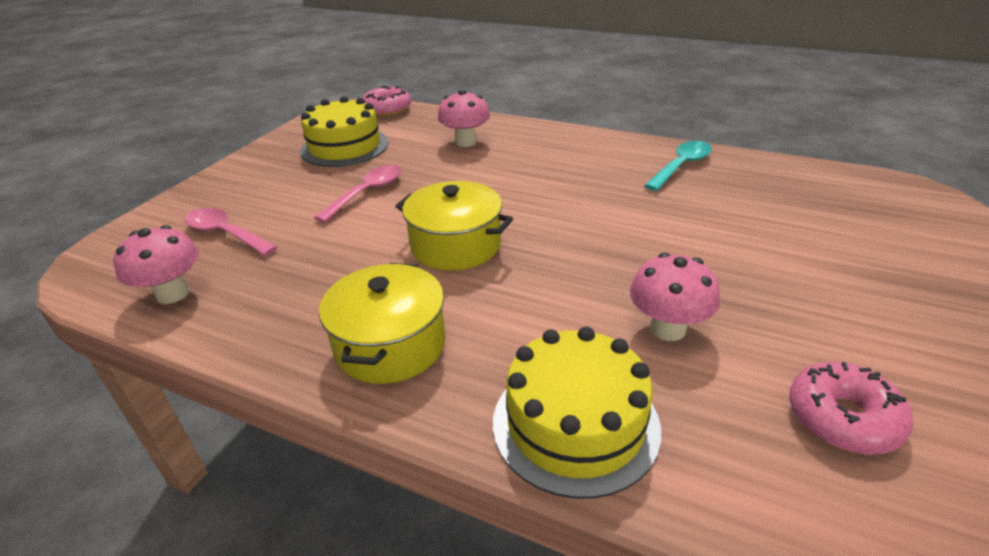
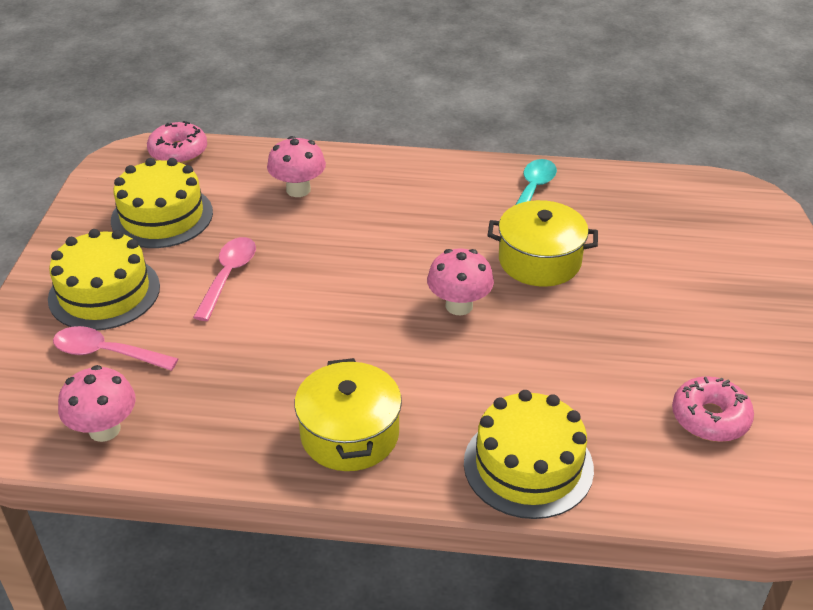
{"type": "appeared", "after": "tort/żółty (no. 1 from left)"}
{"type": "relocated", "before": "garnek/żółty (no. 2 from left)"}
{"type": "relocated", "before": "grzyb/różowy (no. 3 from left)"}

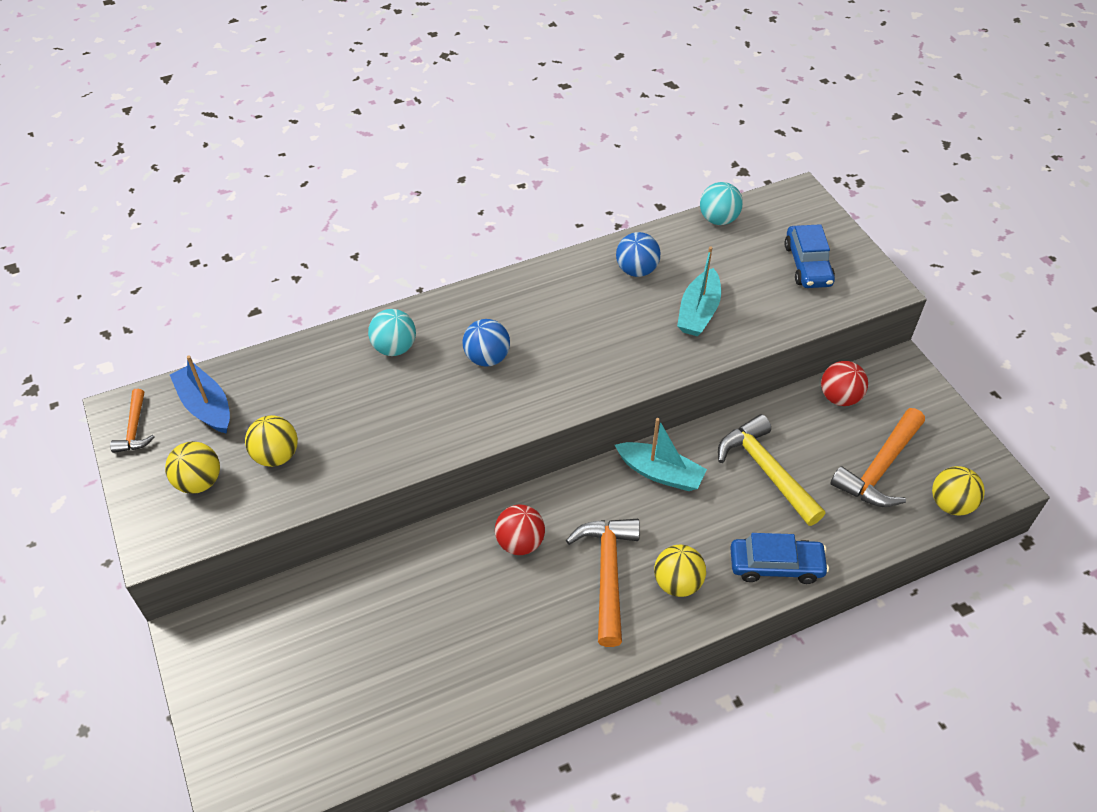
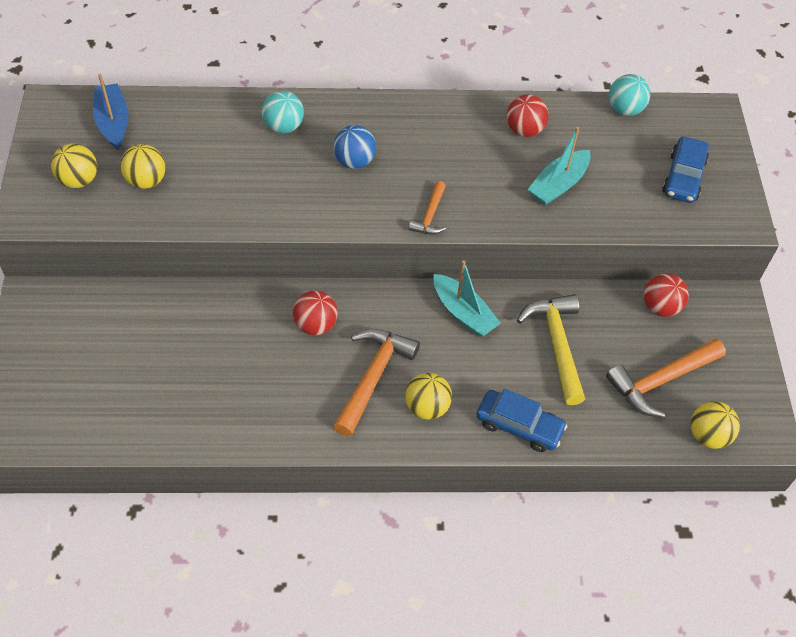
{"type": "relocated", "before": "młotek/pomarańczowy (no. 1 from left in the first image)", "after": "młotek/pomarańczowy (no. 2 from left)"}
{"type": "colour", "before": "piłka/niebieski (no. 2 from left)", "after": "piłka/czerwony (no. 2 from left)"}

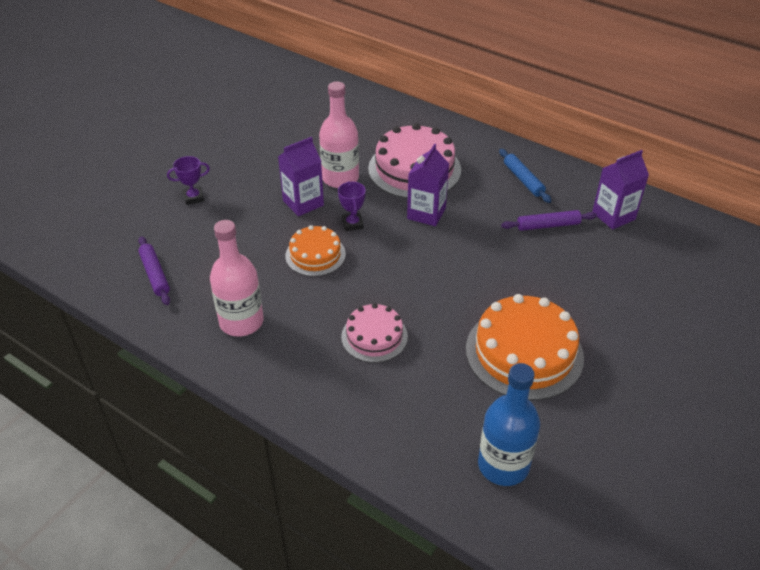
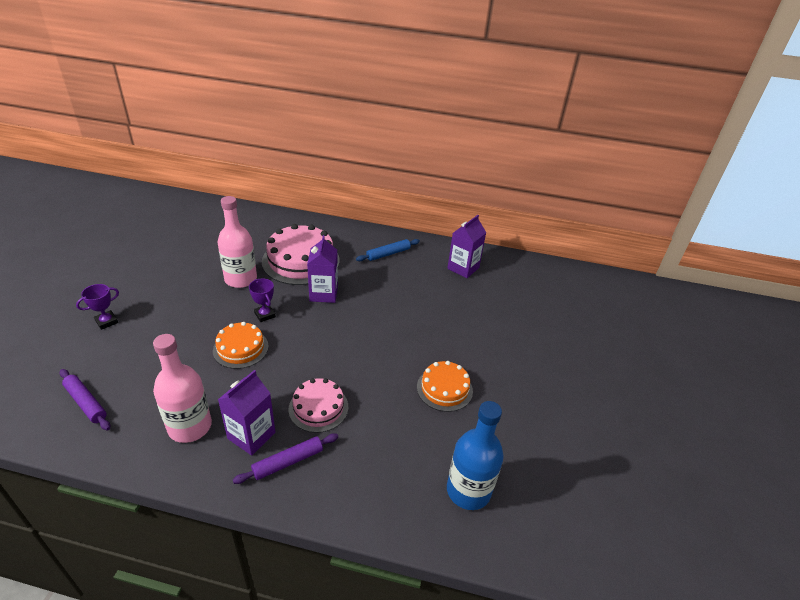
{"type": "relocated", "before": "karton mleka/fioletowy (no. 1 from left)"}
{"type": "relocated", "before": "wałek do ciasta/fioletowy (no. 2 from left)"}
{"type": "spun", "before": "wałek do ciasta/niebieski", "turn": -75}
{"type": "size", "before": "tort/pomarańczowy (no. 2 from left)", "scale": 0.58}

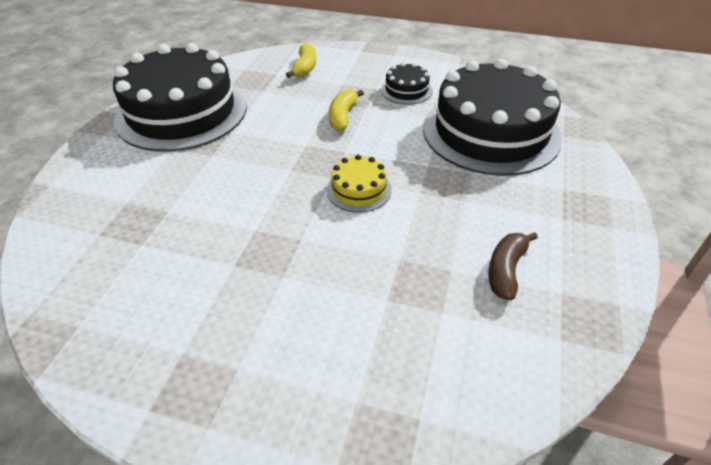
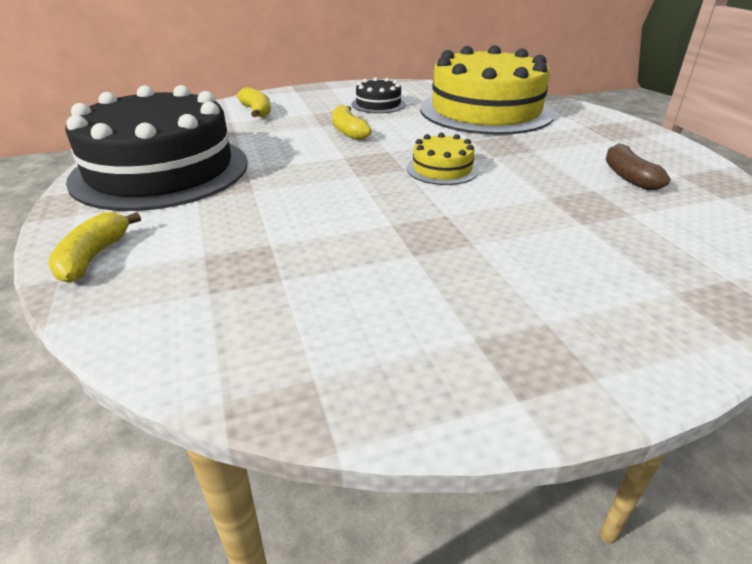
{"type": "appeared", "after": "banan/żółty (no. 1 from left)"}
{"type": "colour", "before": "tort/czarny (no. 3 from left)", "after": "tort/żółty (no. 2 from left)"}

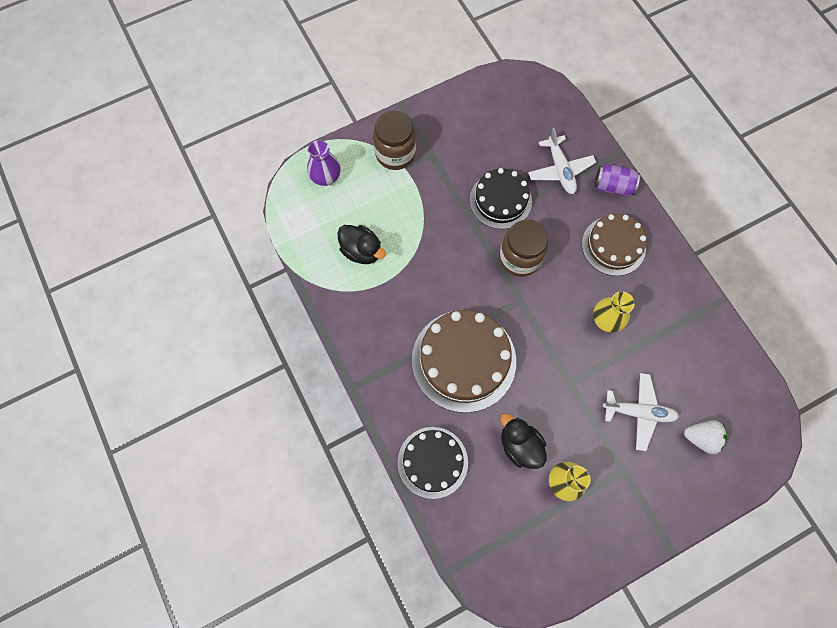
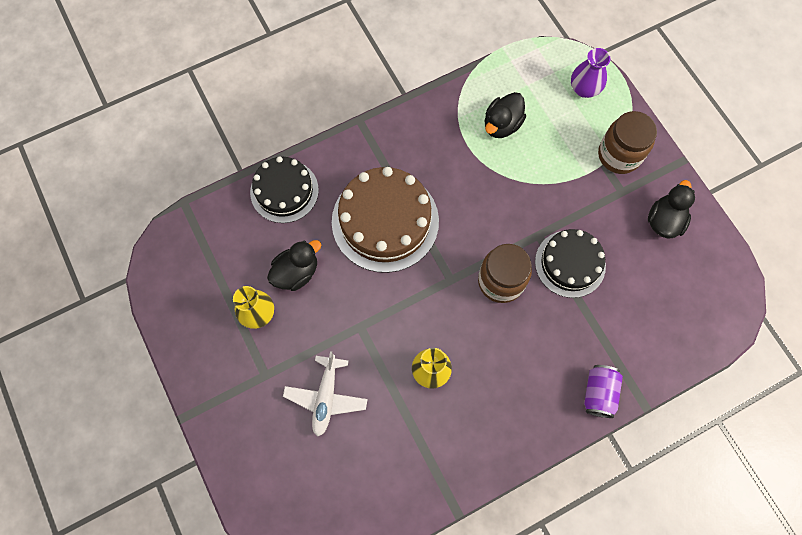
{"type": "missing", "before": "samolot/biały (no. 1 from left)"}
{"type": "missing", "before": "tort/brązowy (no. 2 from left)"}
{"type": "missing", "before": "truskawka/biały"}
{"type": "appeared", "after": "kaczka/czarny (no. 3 from left)"}

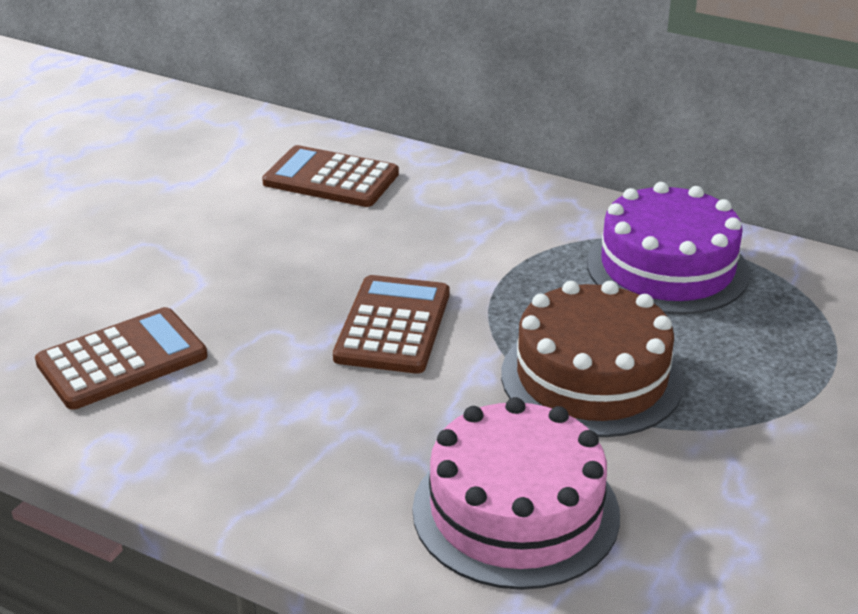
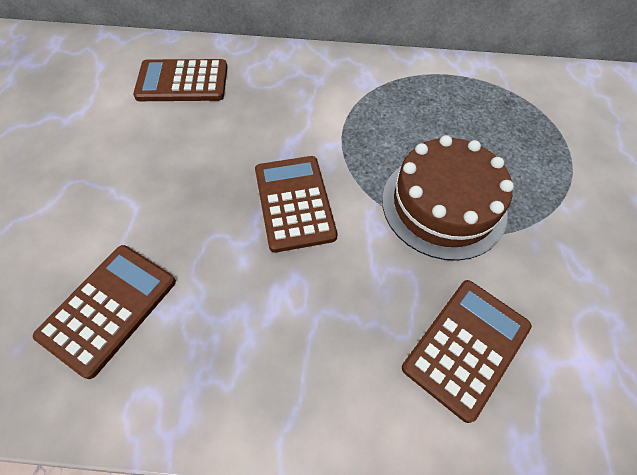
{"type": "missing", "before": "tort/fioletowy"}
{"type": "exchanged", "before": "tort/różowy", "after": "kalkulator/brązowy (no. 4 from left)"}

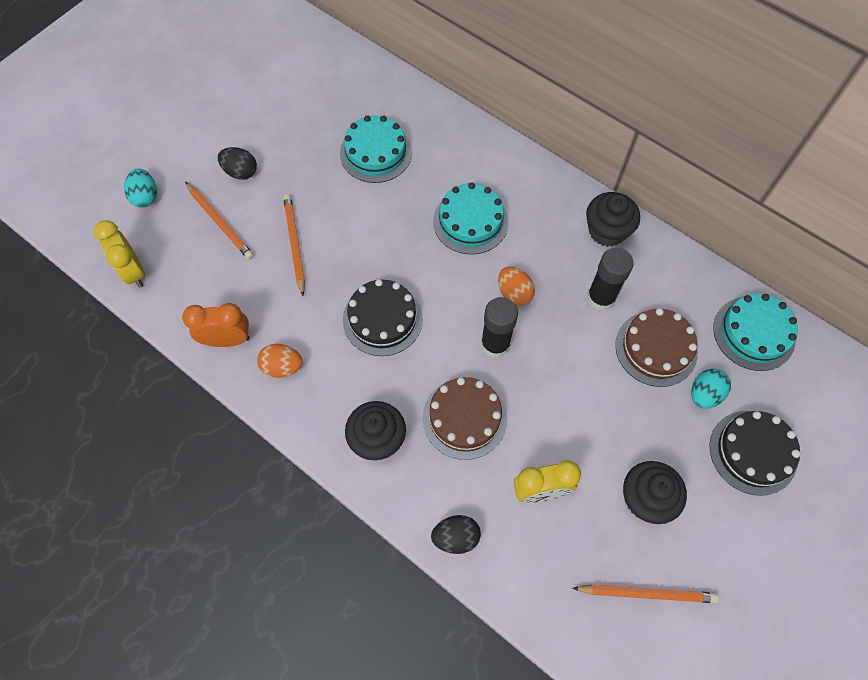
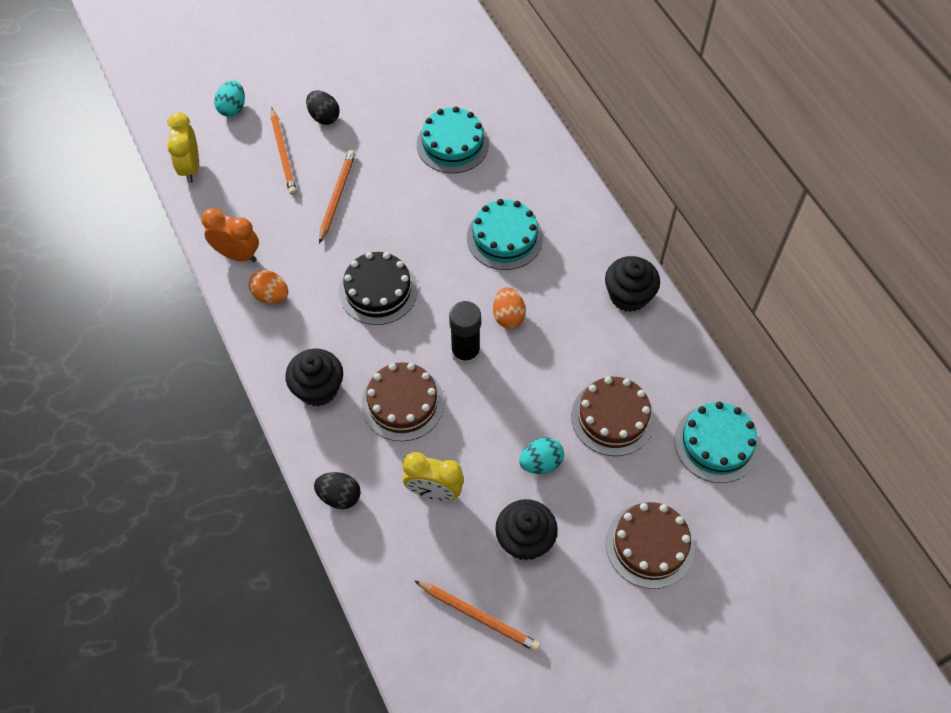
{"type": "missing", "before": "klej w sztyfcie/czarny (no. 2 from left)"}
{"type": "relocated", "before": "jajko/turkusowy (no. 2 from left)"}
{"type": "colour", "before": "tort/czarny (no. 2 from left)", "after": "tort/brązowy (no. 3 from left)"}

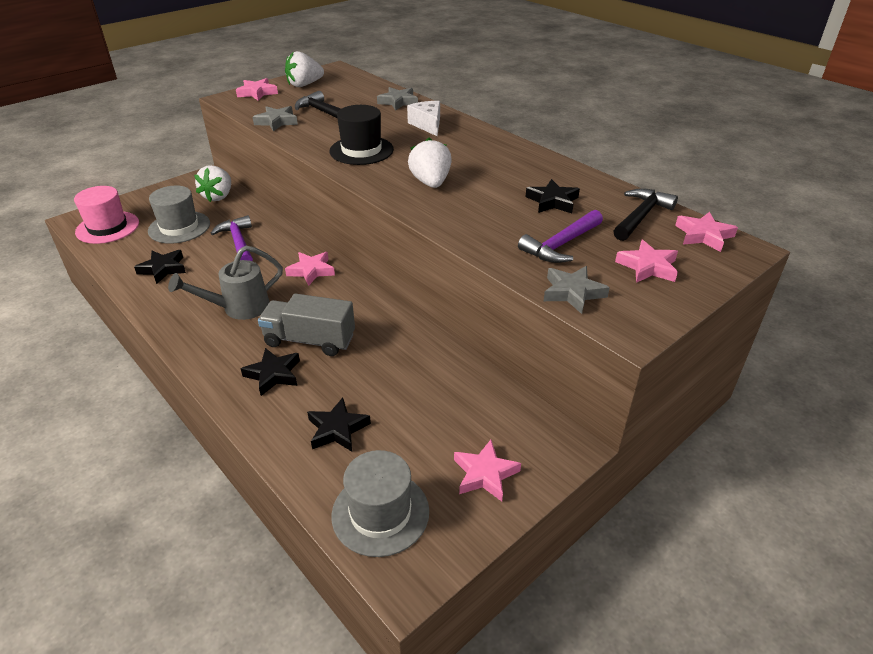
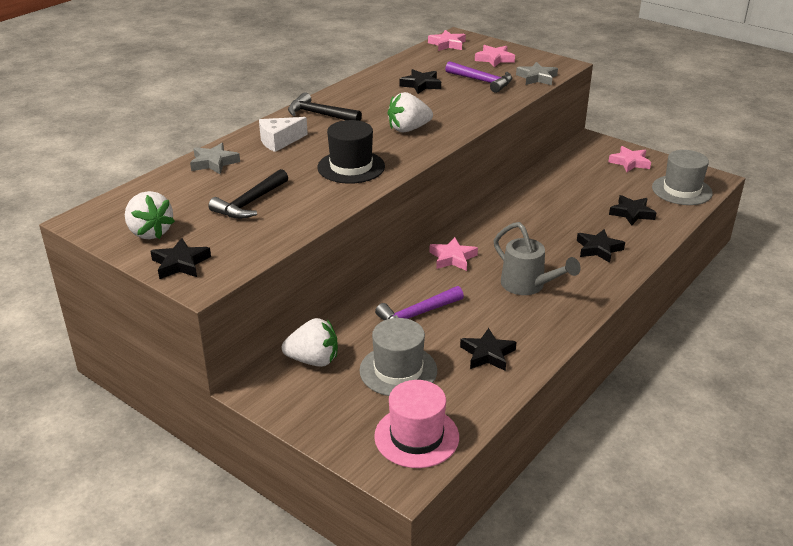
{"type": "missing", "before": "gwiazda/szary (no. 1 from left)"}
{"type": "missing", "before": "ciężarówka/szary"}
{"type": "relocated", "before": "młotek/czarny (no. 2 from left)"}
{"type": "colour", "before": "gwiazda/różowy (no. 1 from left)", "after": "gwiazda/czarny (no. 1 from left)"}

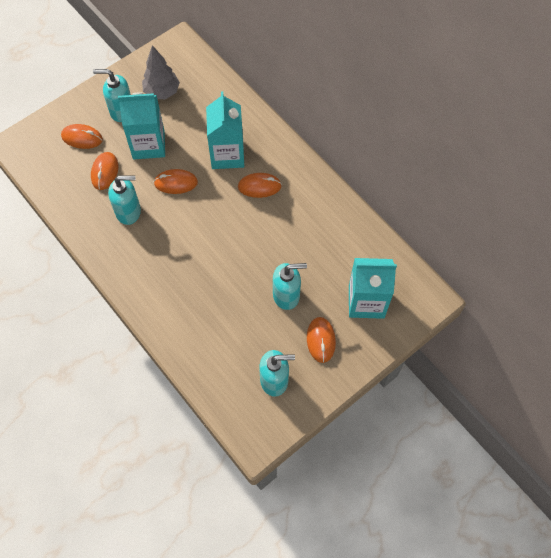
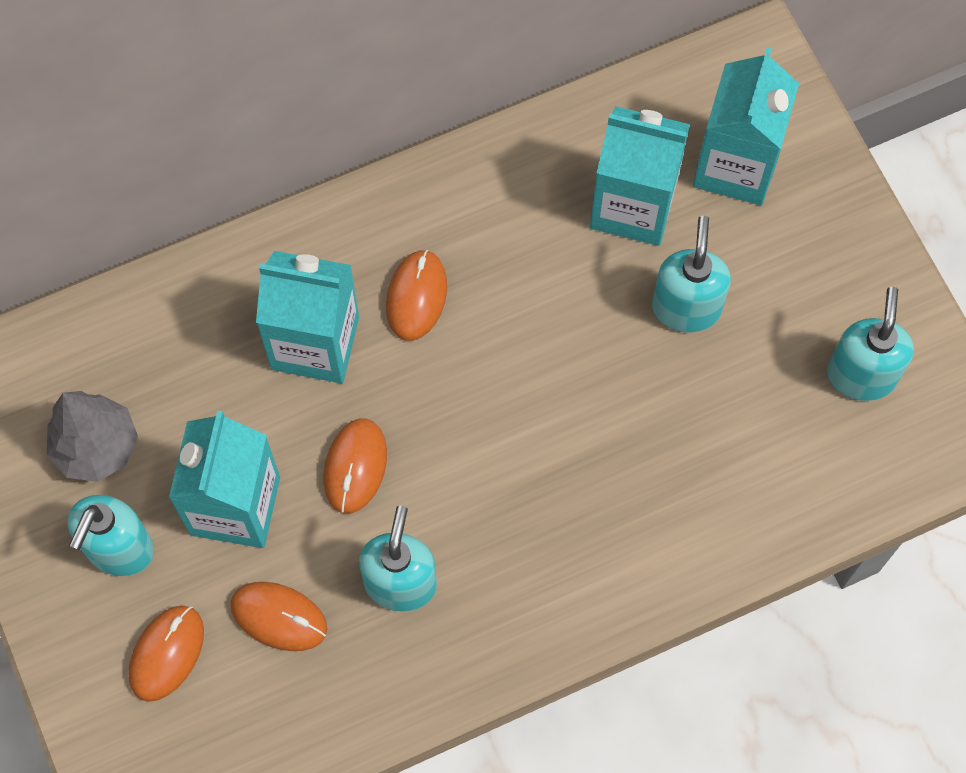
{"type": "missing", "before": "myszka/pomarańczowy (no. 5 from left)"}
{"type": "appeared", "after": "karton mleka/turkusowy (no. 3 from left)"}

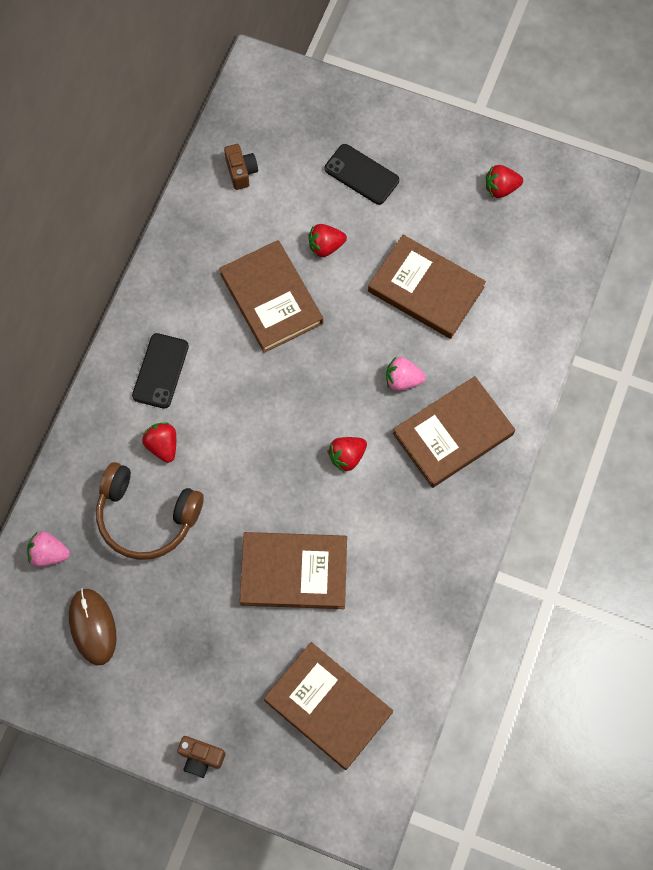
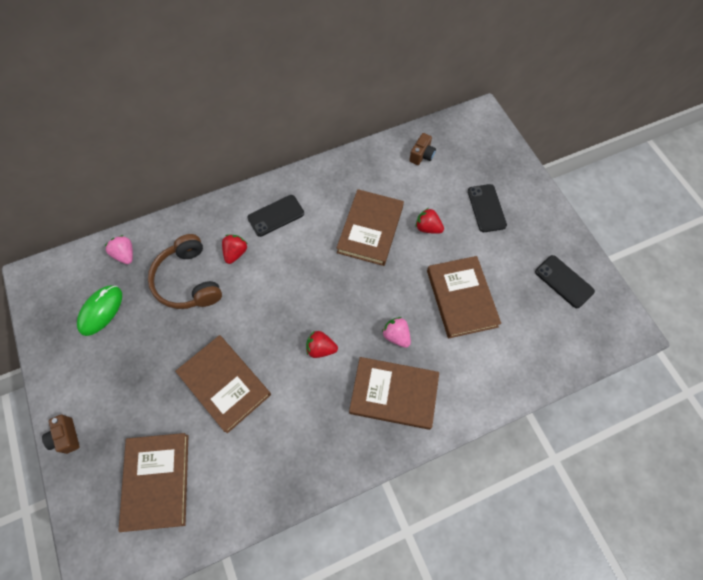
{"type": "exchanged", "before": "truskawka/czerwony (no. 4 from left)", "after": "telefon/czarny (no. 3 from left)"}
{"type": "colour", "before": "myszka/brązowy", "after": "myszka/zielony"}

